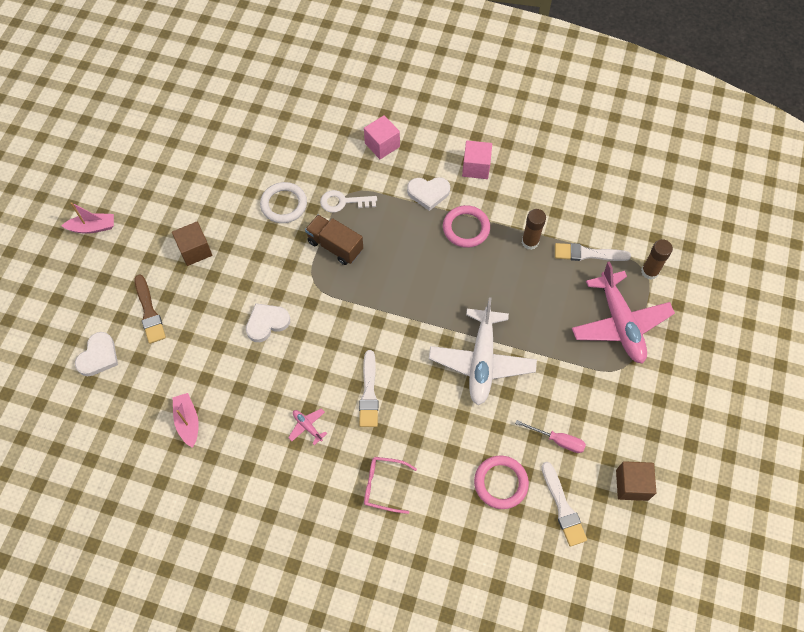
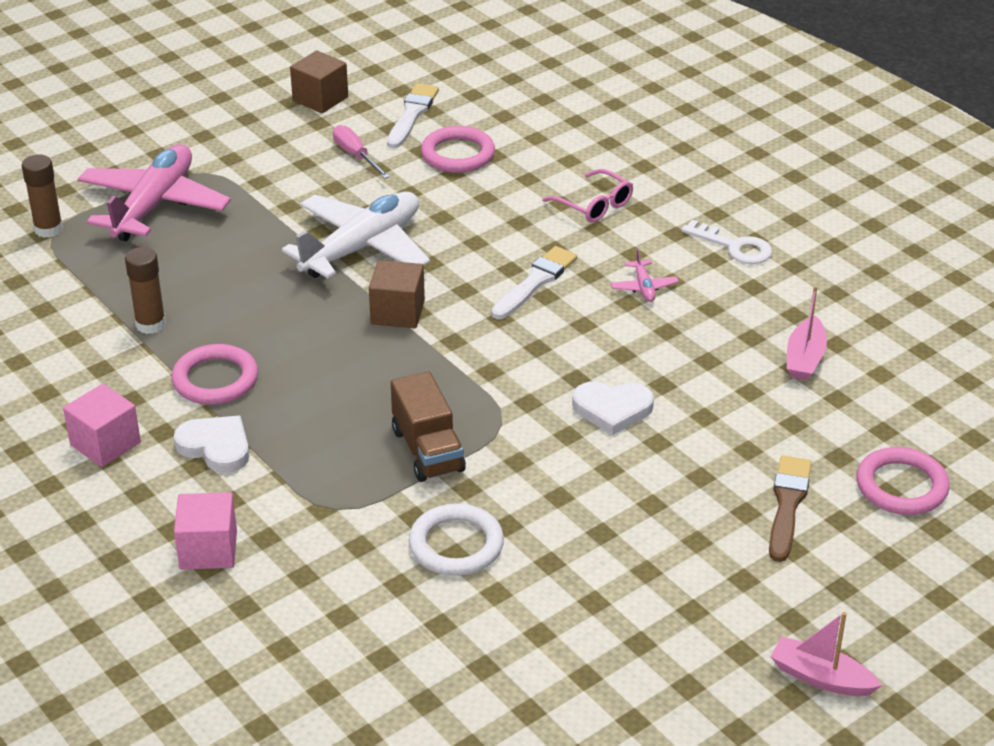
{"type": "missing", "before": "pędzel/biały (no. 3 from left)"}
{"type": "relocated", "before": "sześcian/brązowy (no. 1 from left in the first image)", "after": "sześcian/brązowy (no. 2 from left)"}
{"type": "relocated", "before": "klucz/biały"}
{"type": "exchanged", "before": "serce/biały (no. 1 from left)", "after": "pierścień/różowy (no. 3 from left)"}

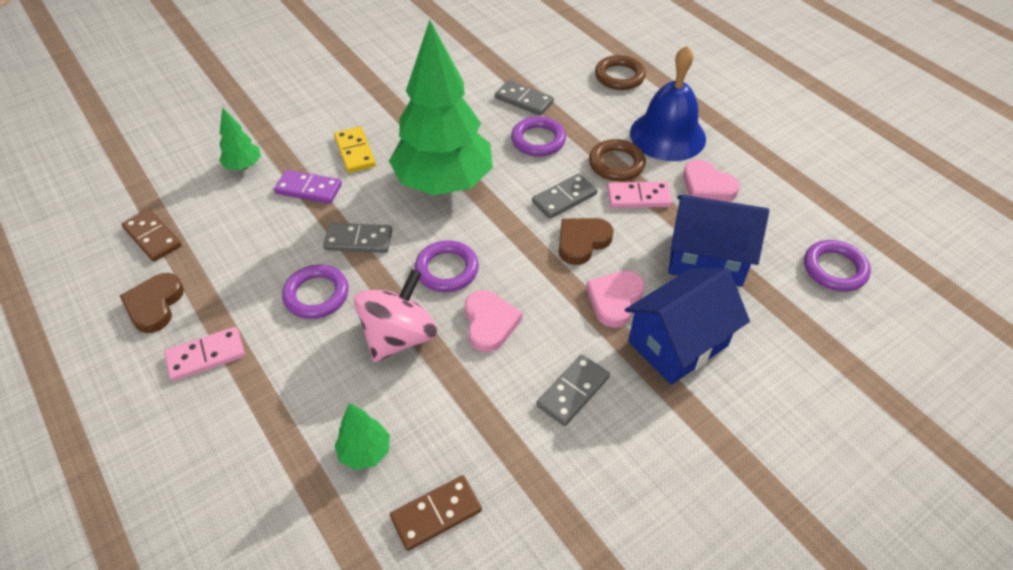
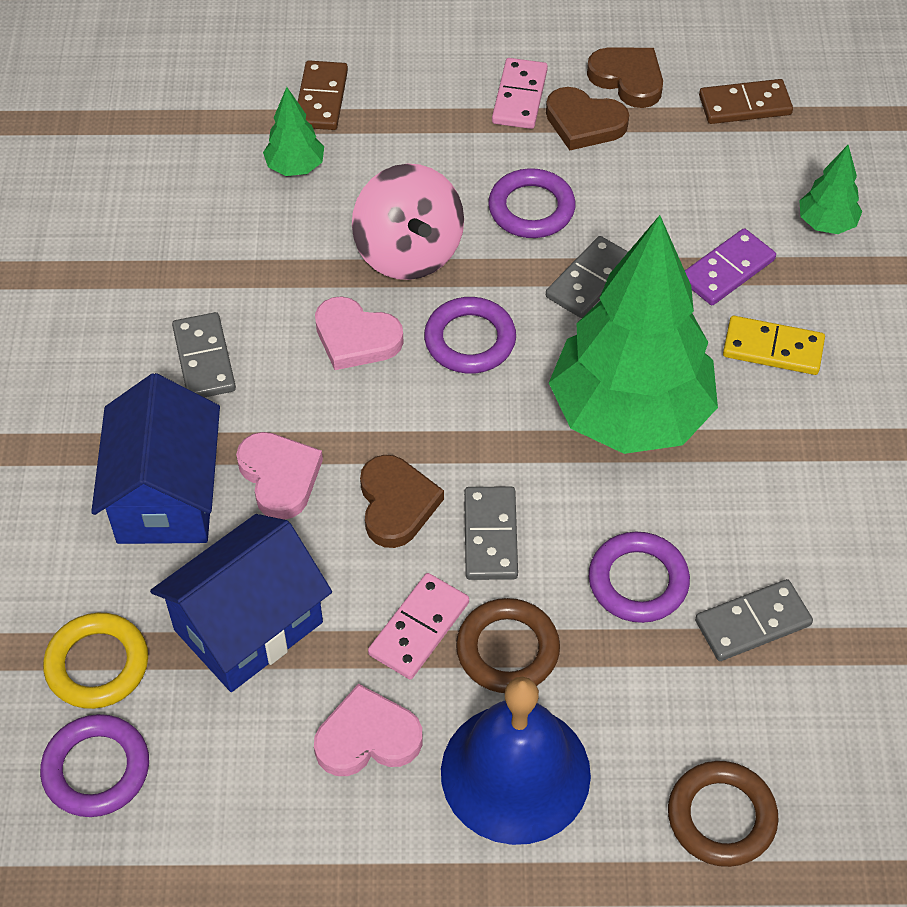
{"type": "appeared", "after": "pierścień/żółty"}
{"type": "appeared", "after": "serce/brązowy (no. 2 from left)"}
{"type": "relocated", "before": "kostka domina/brązowy (no. 2 from left in the first image)", "after": "kostka domina/brązowy (no. 1 from left)"}

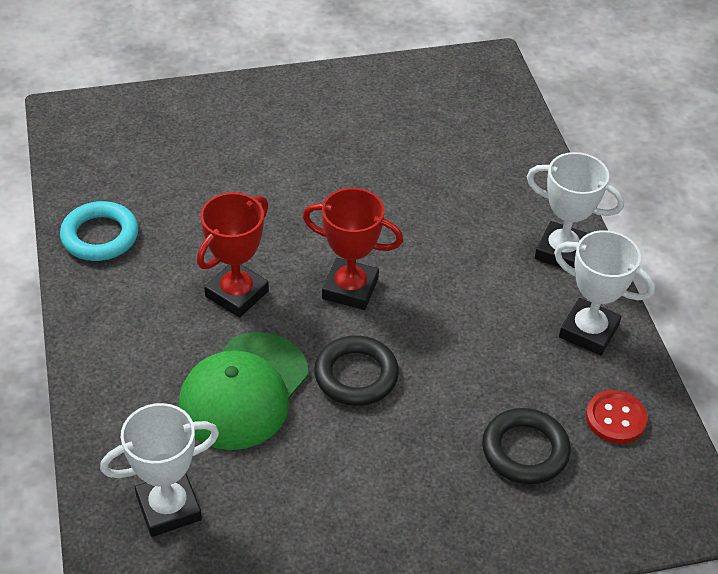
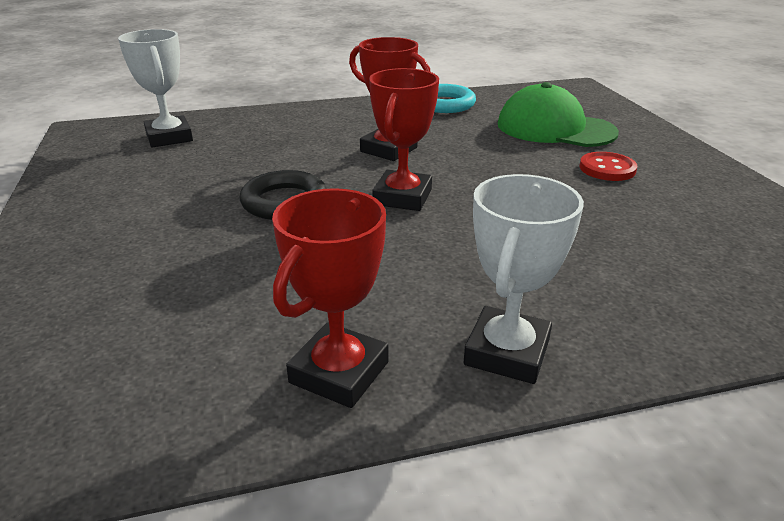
{"type": "missing", "before": "pierścień/czarny (no. 2 from left)"}
{"type": "relocated", "before": "czapka/zielony"}
{"type": "relocated", "before": "guzik/czerwony"}
{"type": "colour", "before": "puchar/biały (no. 3 from left)", "after": "puchar/czerwony (no. 1 from left)"}

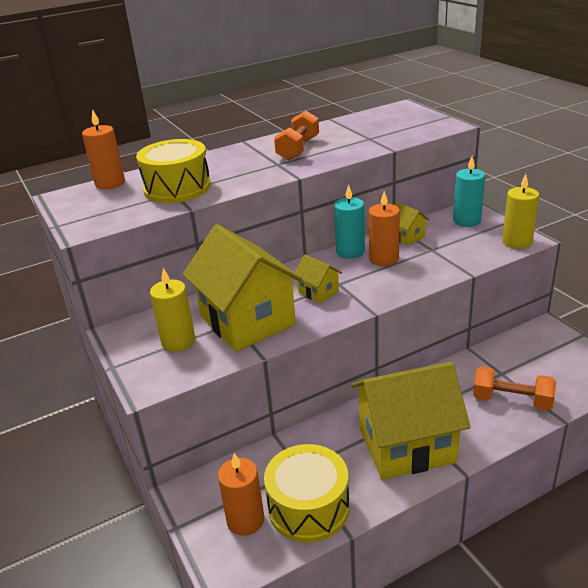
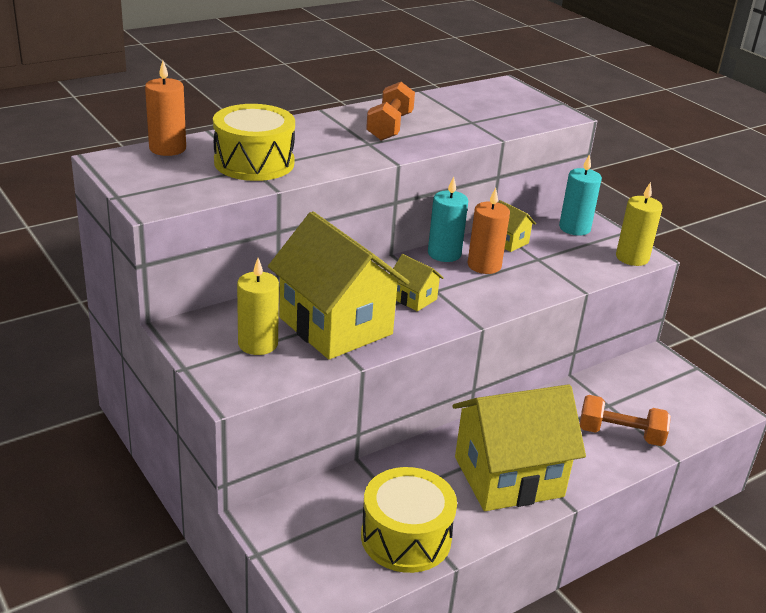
{"type": "missing", "before": "świeca/pomarańczowy (no. 2 from left)"}

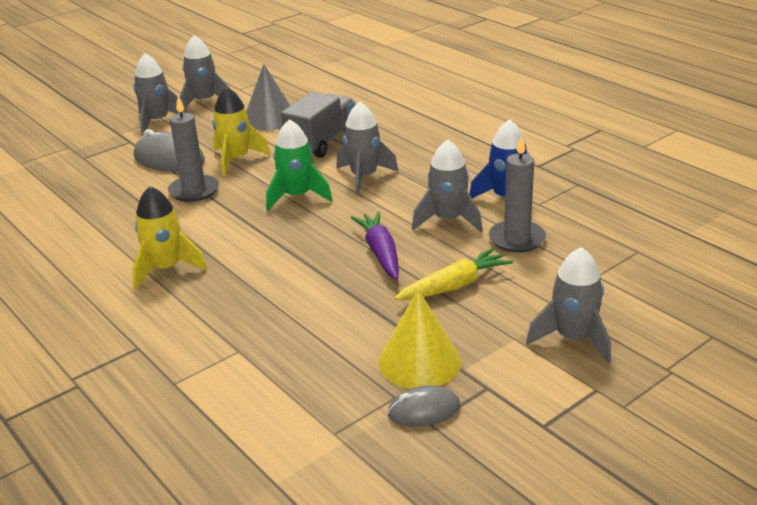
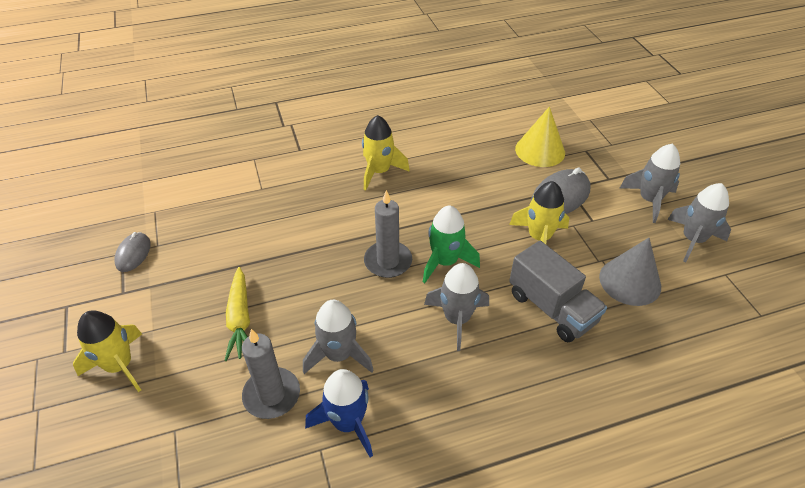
{"type": "missing", "before": "marchewka/fioletowy"}
{"type": "relocated", "before": "świeca/szary (no. 1 from left in the first image)", "after": "świeca/szary (no. 2 from left)"}
{"type": "relocated", "before": "stożek/żółty"}
{"type": "colour", "before": "rakieta/szary (no. 5 from left)", "after": "rakieta/żółty (no. 1 from left)"}

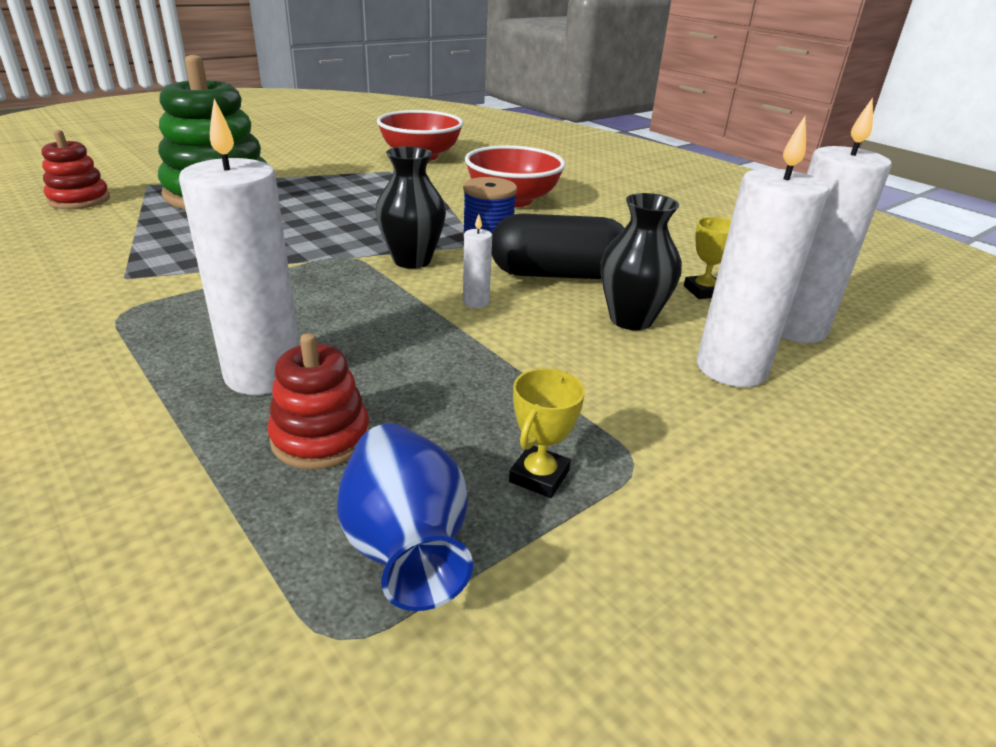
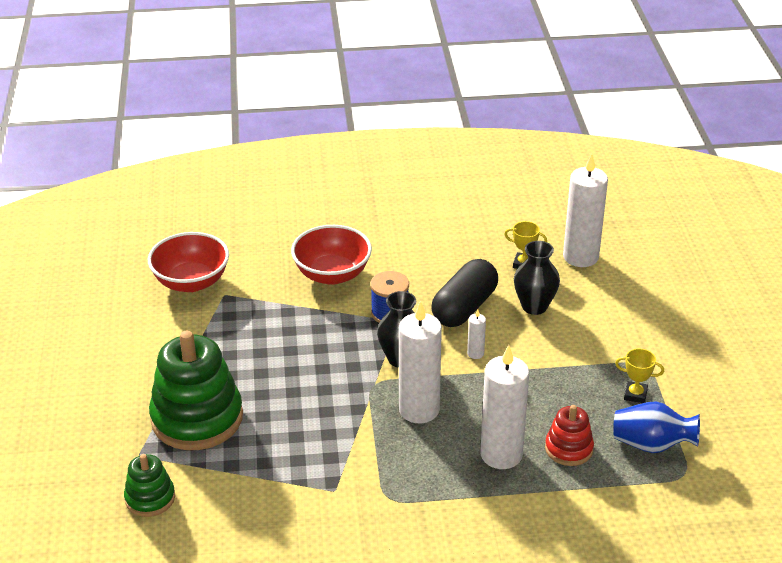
{"type": "relocated", "before": "świeca/biały (no. 3 from left in the first image)", "after": "świeca/biały (no. 1 from left)"}
{"type": "colour", "before": "zabawka nakładanka/czerwony (no. 1 from left)", "after": "zabawka nakładanka/zielony (no. 1 from left)"}
{"type": "spun", "before": "puchar/żółty (no. 1 from left in the first image)", "turn": -45}

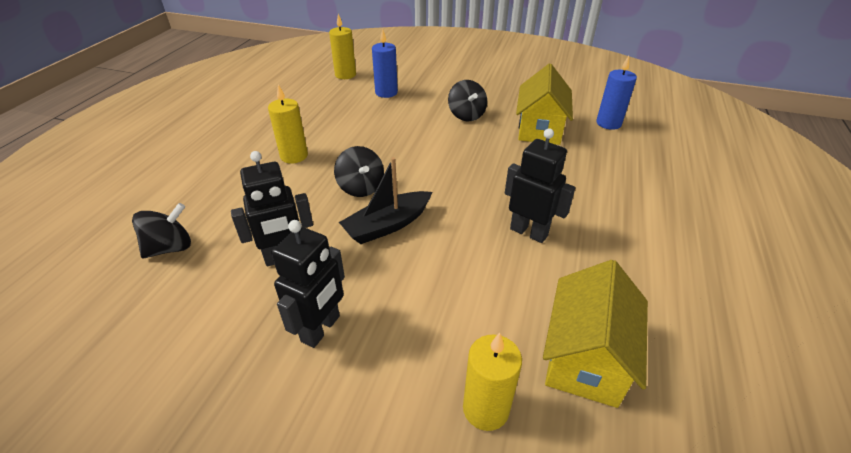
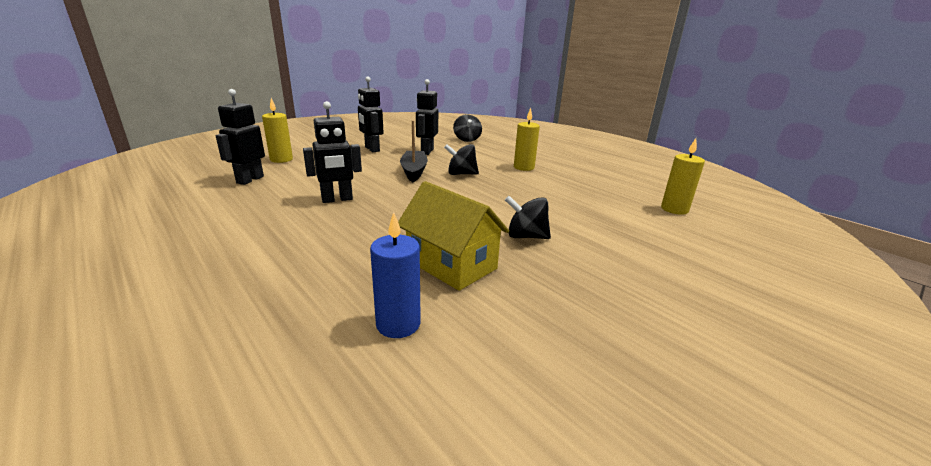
{"type": "missing", "before": "świeca/niebieski (no. 1 from left)"}
{"type": "exchanged", "before": "domek/żółty (no. 2 from left)", "after": "robot/czarny (no. 1 from left)"}

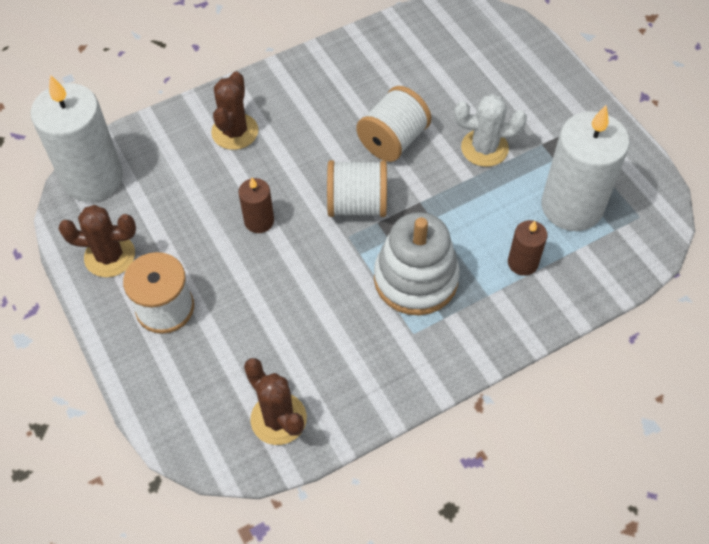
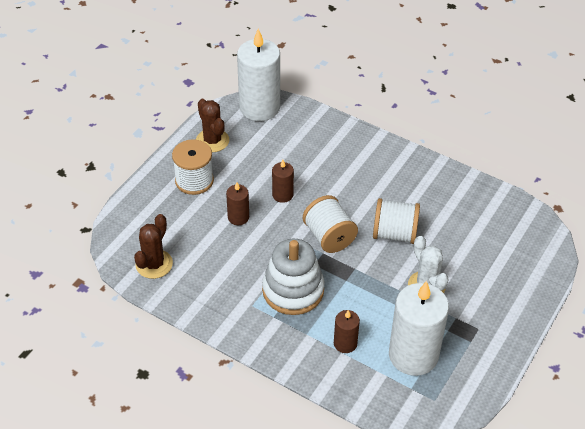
{"type": "missing", "before": "kaktus/brązowy (no. 2 from left)"}
{"type": "appeared", "after": "świeca/brązowy (no. 1 from left)"}

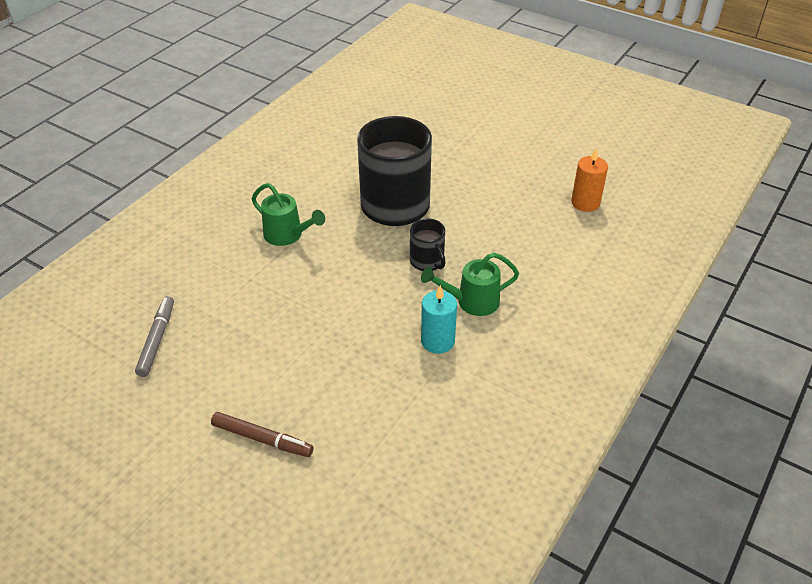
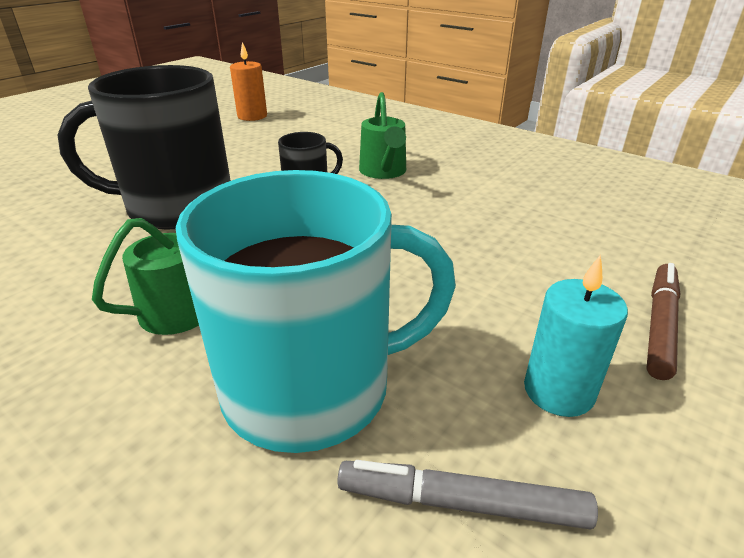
{"type": "appeared", "after": "kubek/turkusowy"}
{"type": "relocated", "before": "świeca/turkusowy"}

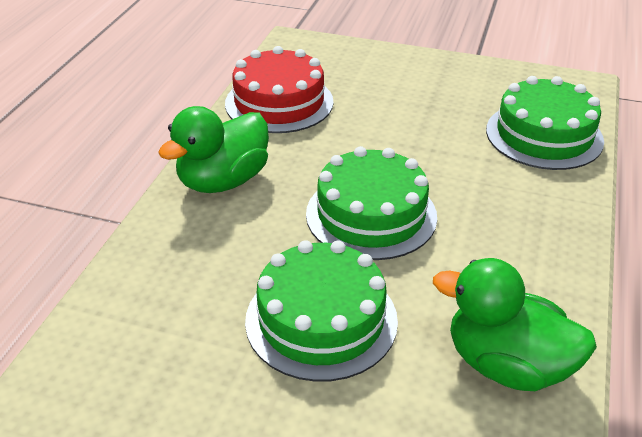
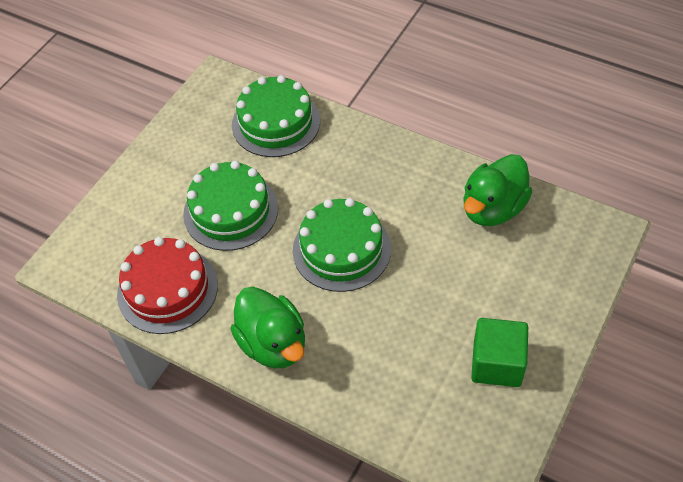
{"type": "appeared", "after": "sześcian/zielony"}
{"type": "relocated", "before": "tort/zielony (no. 1 from left)"}

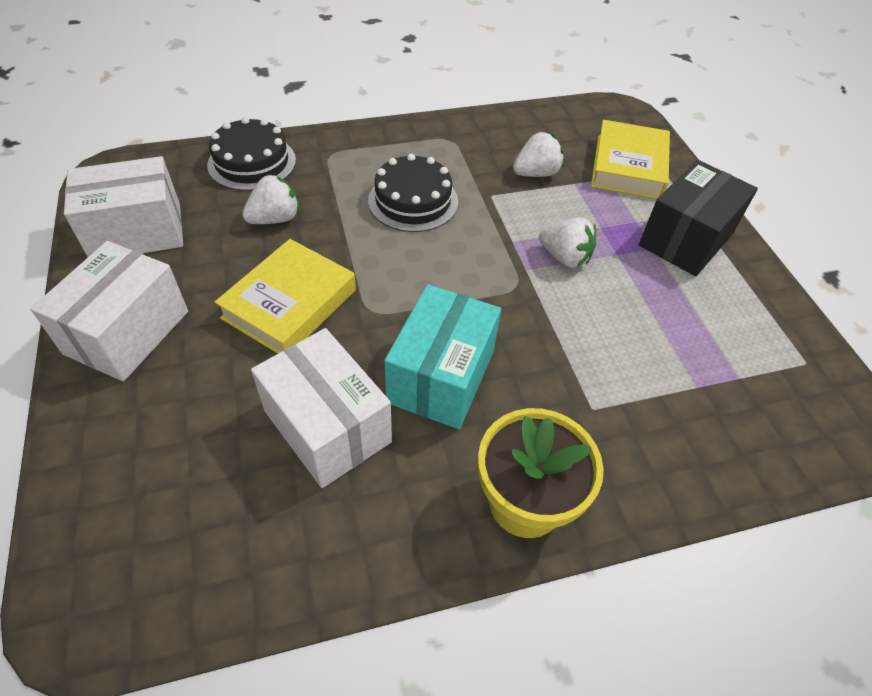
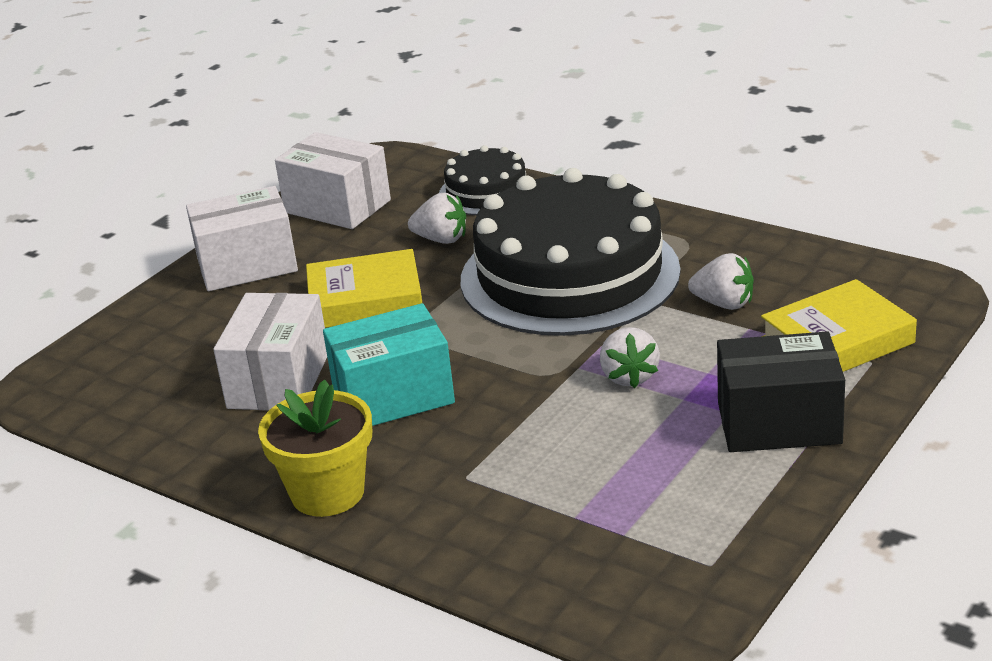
{"type": "size", "before": "tort/czarny (no. 2 from left)", "scale": 2.07}

